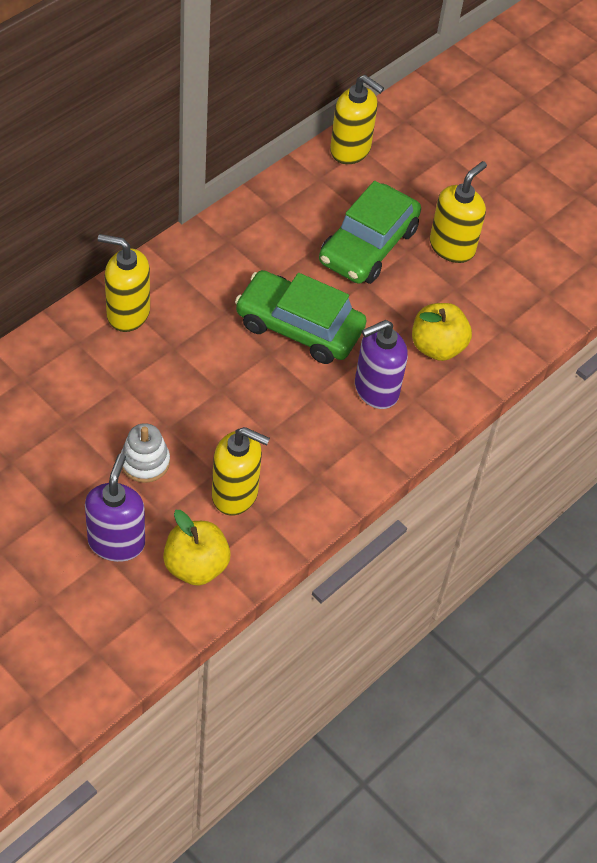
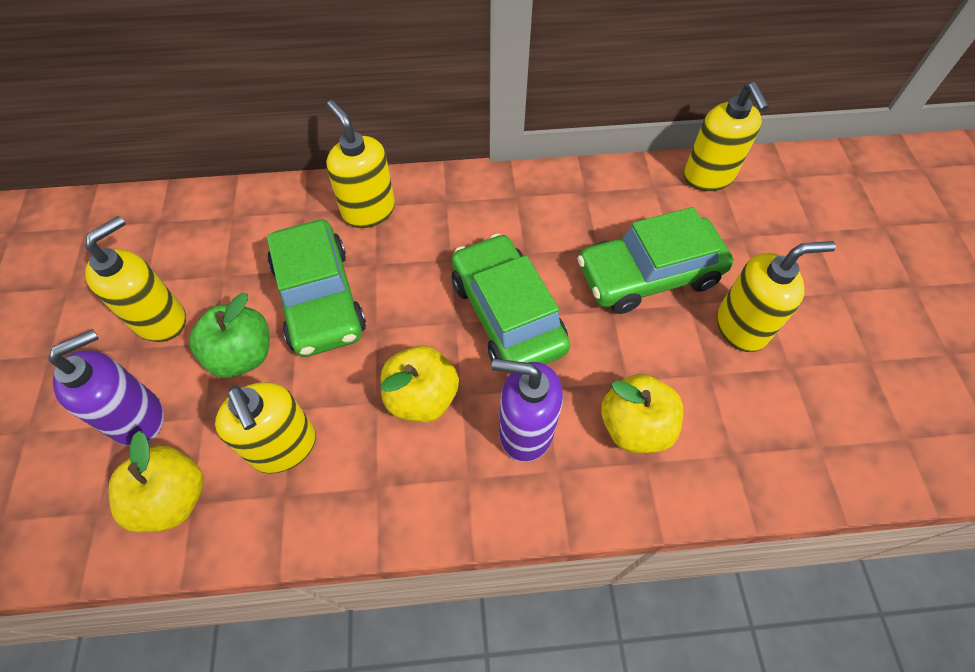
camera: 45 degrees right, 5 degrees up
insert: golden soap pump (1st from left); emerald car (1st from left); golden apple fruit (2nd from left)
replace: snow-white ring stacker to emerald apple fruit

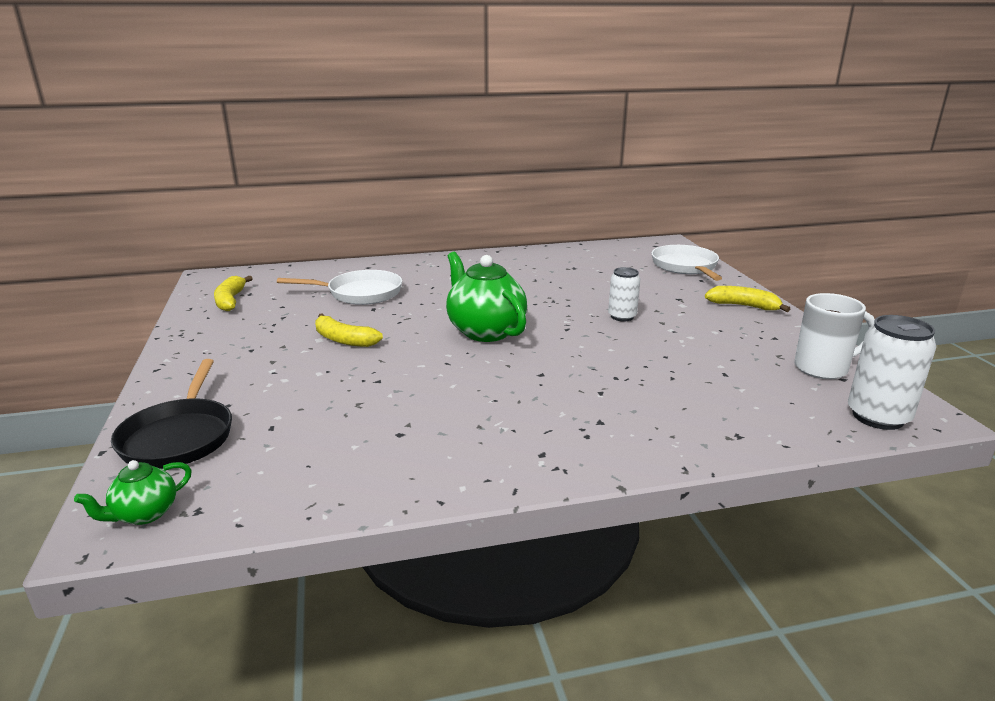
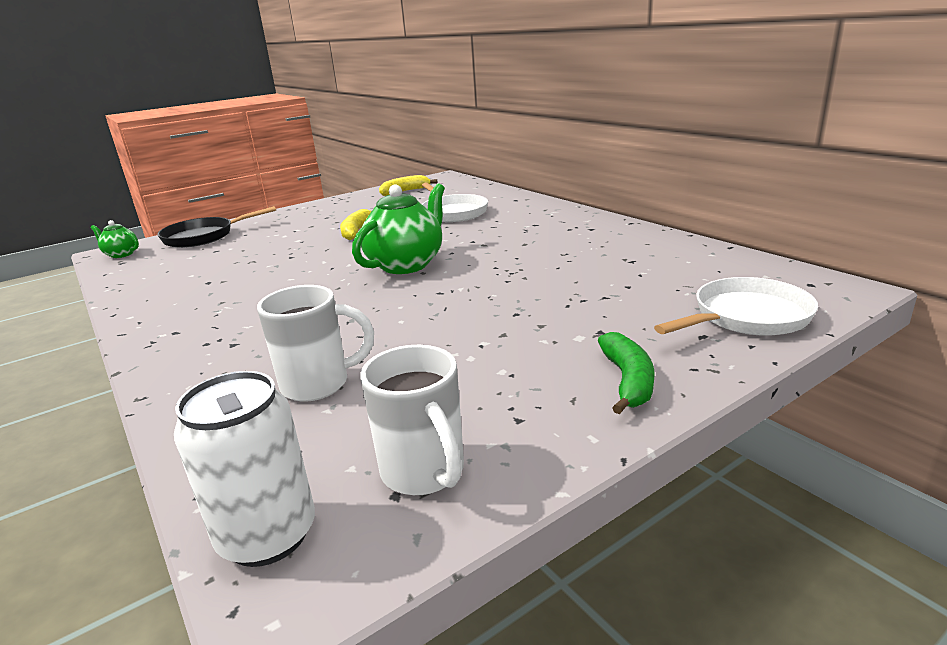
camera: 70 degrees right, 0 degrees up
delete: snow-white can (1st from left)
insert: snow-white tea mug (1st from left)
recolor: golden toy banana (3rd from left) to emerald toy banana

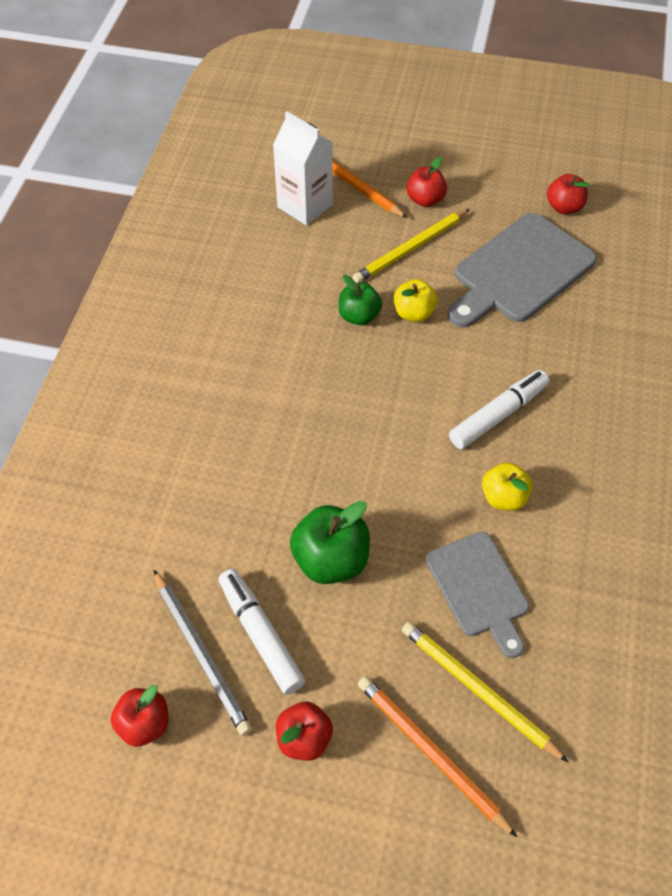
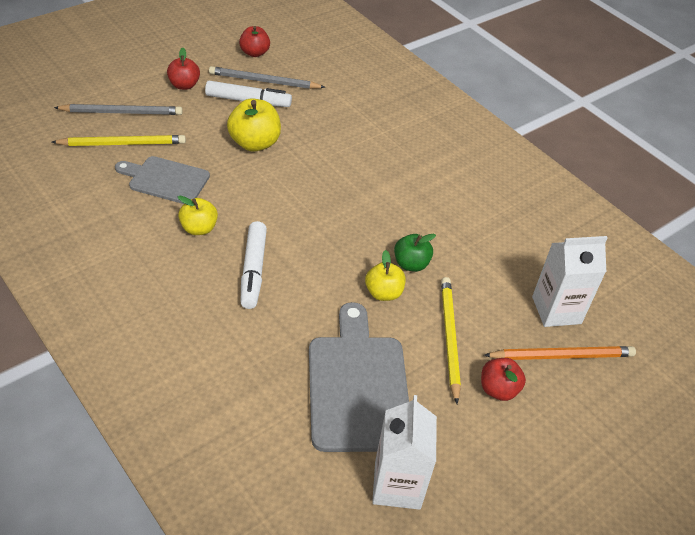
camera: 125 degrees right, 10 degrees down
replace: scarlet apple fruit (4th from left) to snow-white carton (1st from left)
recolor: bright orange pencil (2nd from left) to gray pencil (1st from left); emerald apple fruit (1st from left) to golden apple fruit (2nd from left)

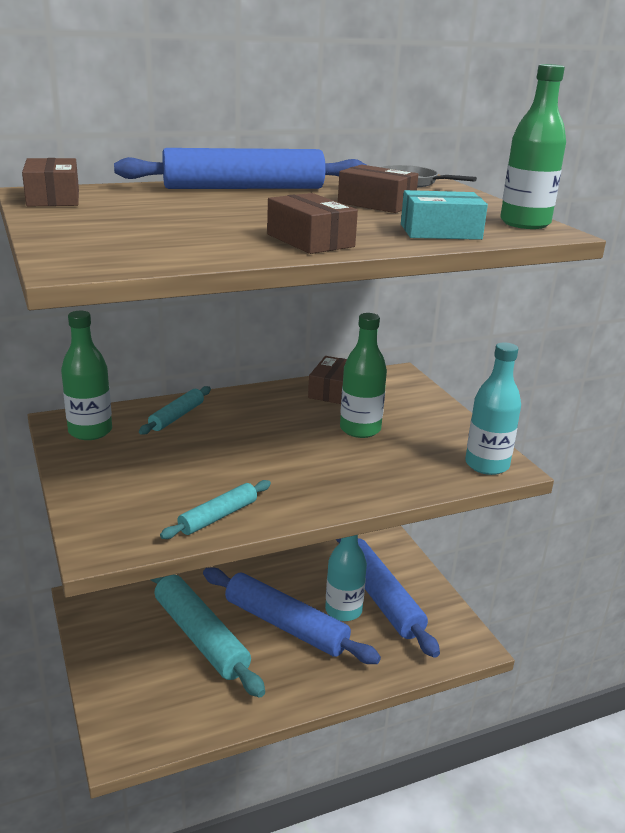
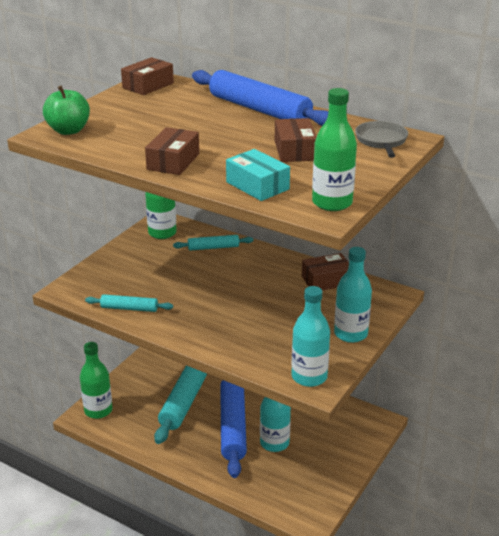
camera: 55 degrees right, 5 degrees up
delete: blue dough roller (3rd from left)
insert: emerald apple fruit; teal bottle (3rd from left)
move: emerald bottle (2nd from left in the first image) to emerald bottle (1st from left)

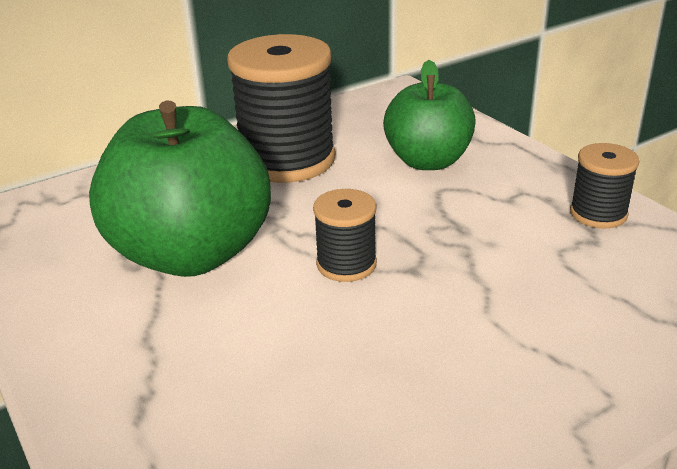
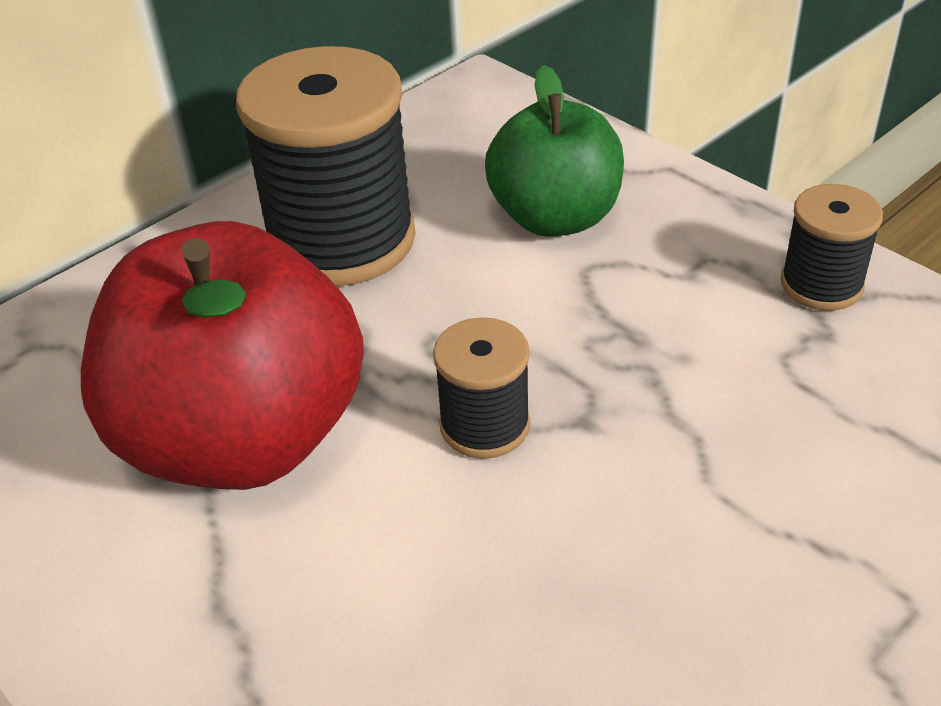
camera: 10 degrees left, 10 degrees up
recolor: emerald apple fruit (1st from left) to scarlet apple fruit

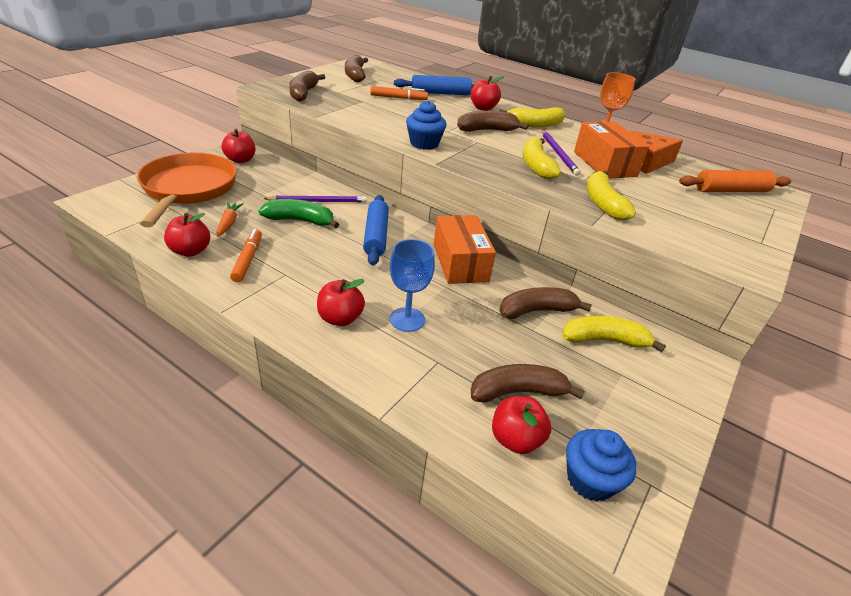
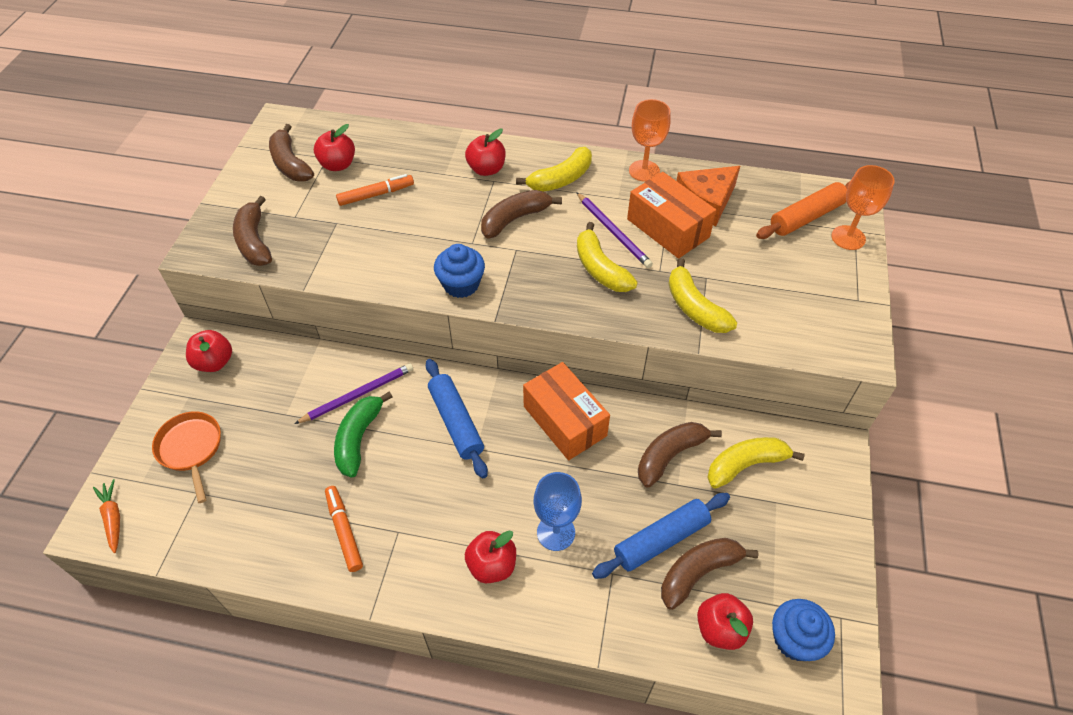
camera: 20 degrees left, 15 degrees up
insert: bright orange wine glass (2nd from left)
move: bright orange carrot; scarlet apple fruit (1st from left in the first image) to scarlet apple fruit (2nd from left); blue dough roller (2nd from left)
rotate: emerald toy banana 60 degrees counterclockwise
resize: bright orange frying pan x0.55

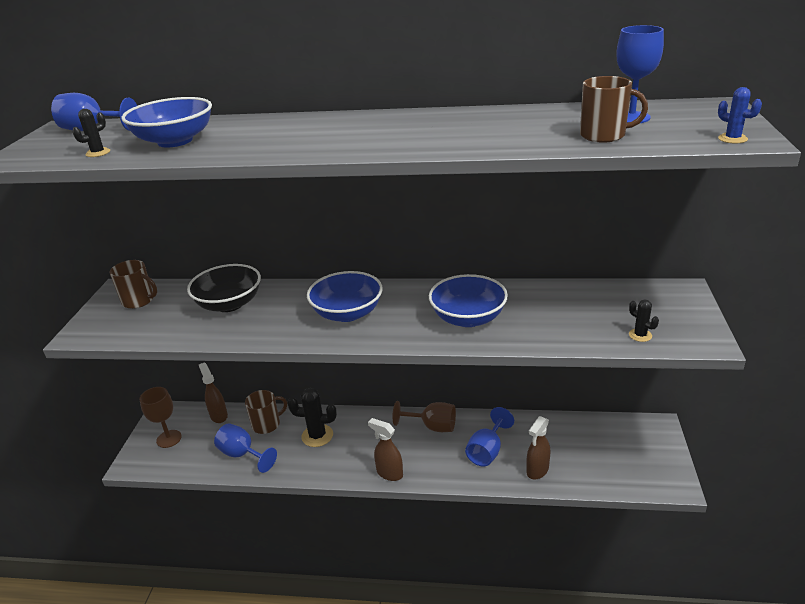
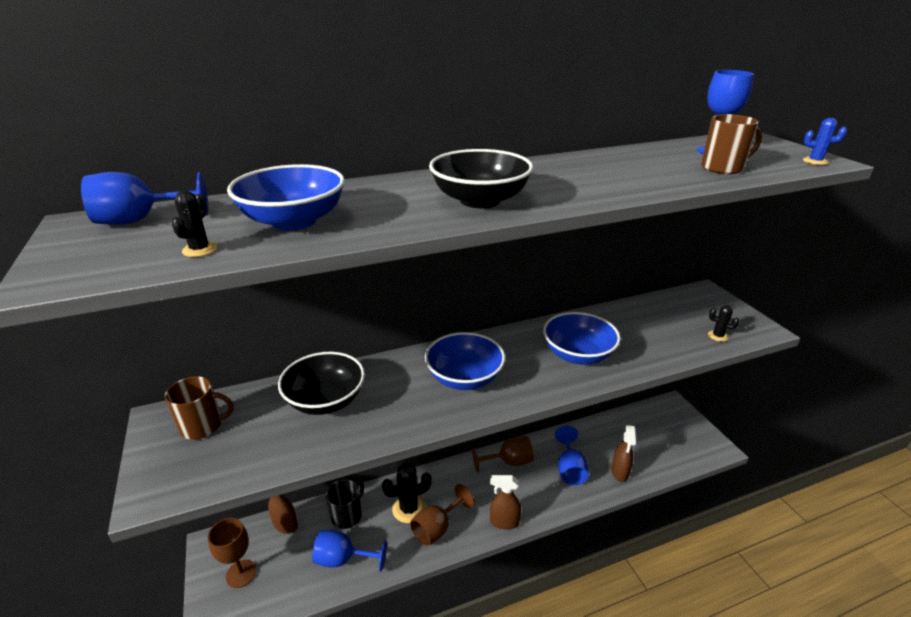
camera: 30 degrees left, 0 degrees up
insert: dark brown wine glass (2nd from left); ebony bowl (2nd from left)
recolor: dark brown tea mug (2nd from left) to ebony tea mug

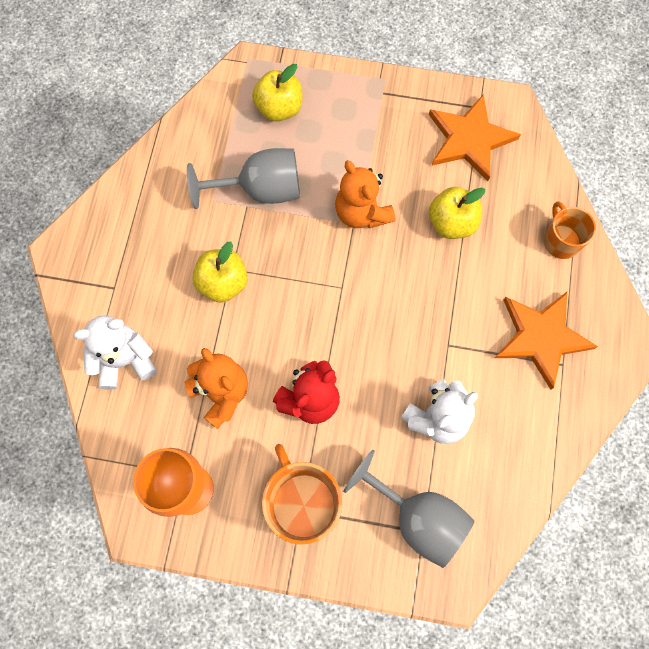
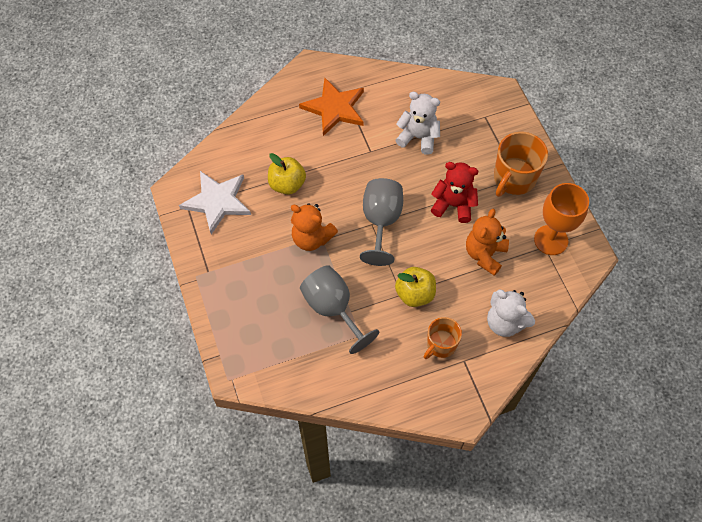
camera: 120 degrees left, 10 degrees down
delete: golden apple fruit (2nd from left)
move: gray wine glass (2nd from left); bright orange tea mug (2nd from left in the first image) to bright orange tea mug (1st from left)
recolor: bright orange star (1st from left) to snow-white star
rotate: bright orange teddy bear (2nd from left in the first image) 90 degrees clockwise

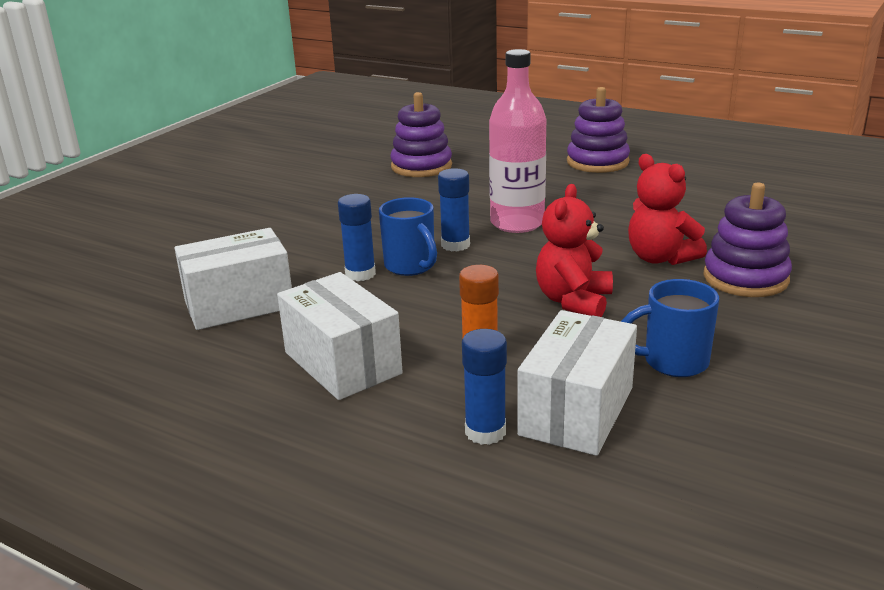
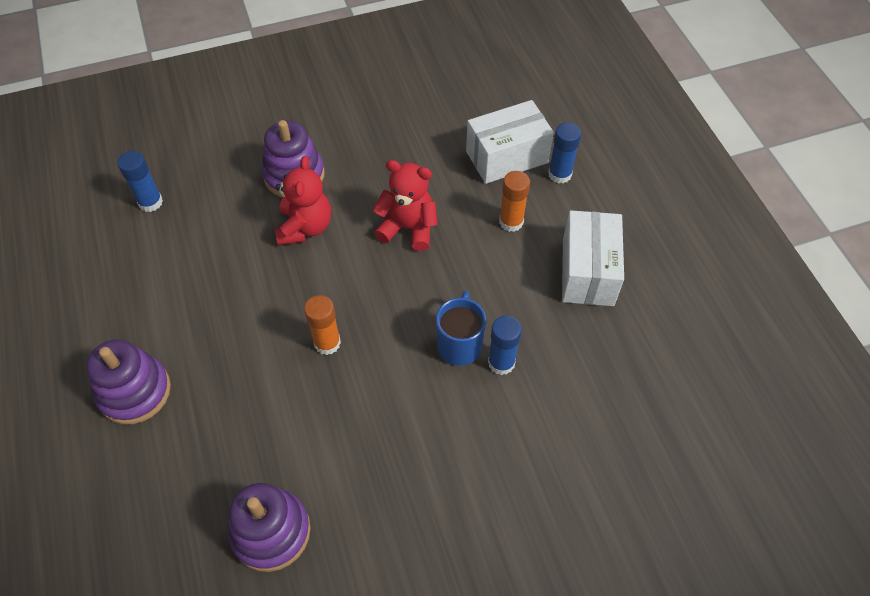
camera: 140 degrees left, 30 degrees up
delete: snow-white parcel (1st from left); blue tea mug (2nd from left)
move: blue stick of glue (2nd from left in the first image) to blue stick of glue (1st from left)
replace: rosy bottle to bright orange stick of glue (1st from left)
rotate: scarlet teddy bear (1st from left in the first image) 135 degrees counterclockwise

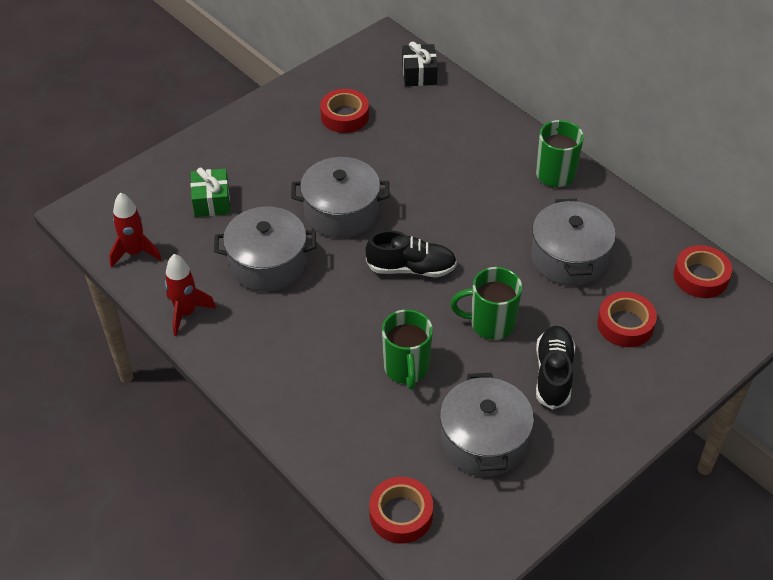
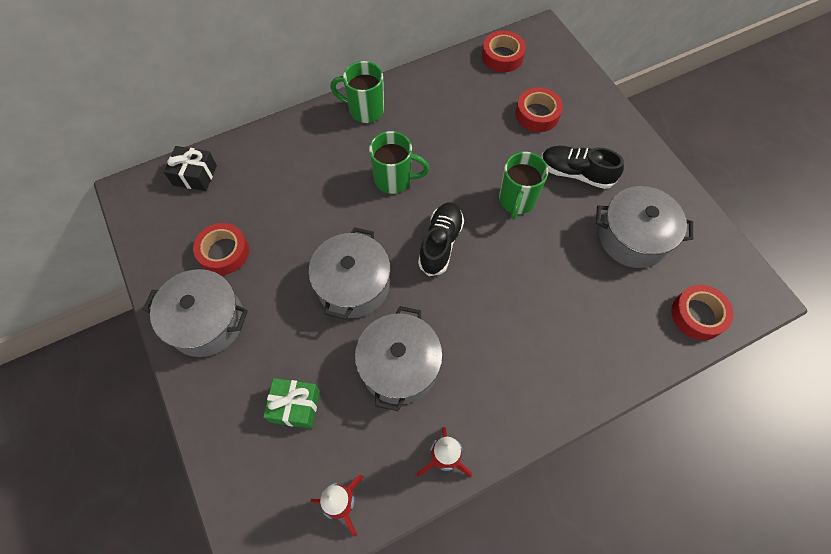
camera: 75 degrees left, 15 degrees up
move: gray stockpot (4th from left in the first image) to gray stockpot (1st from left); emerald tea mug (1st from left in the first image) to emerald tea mug (2nd from left)

